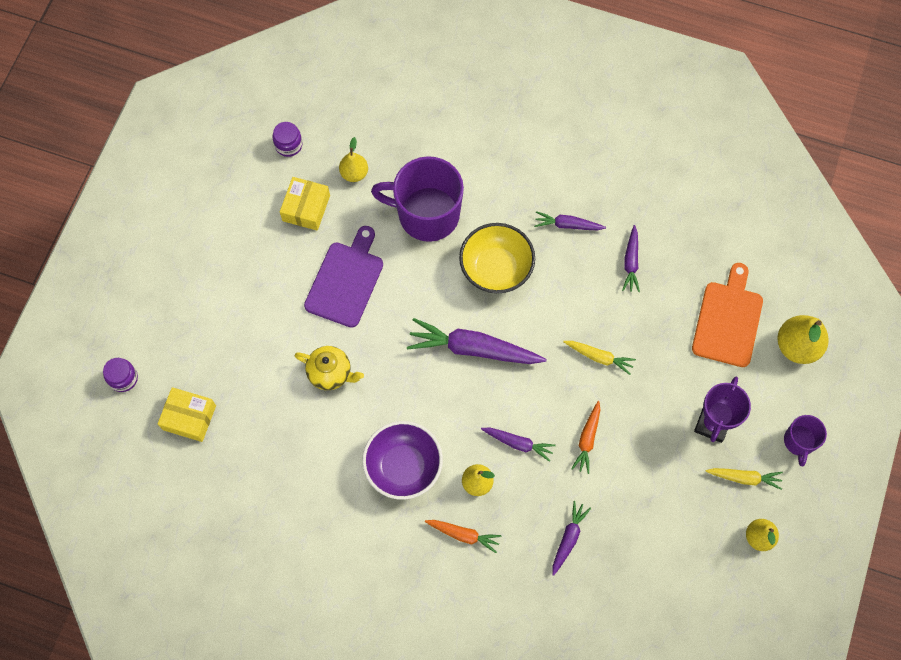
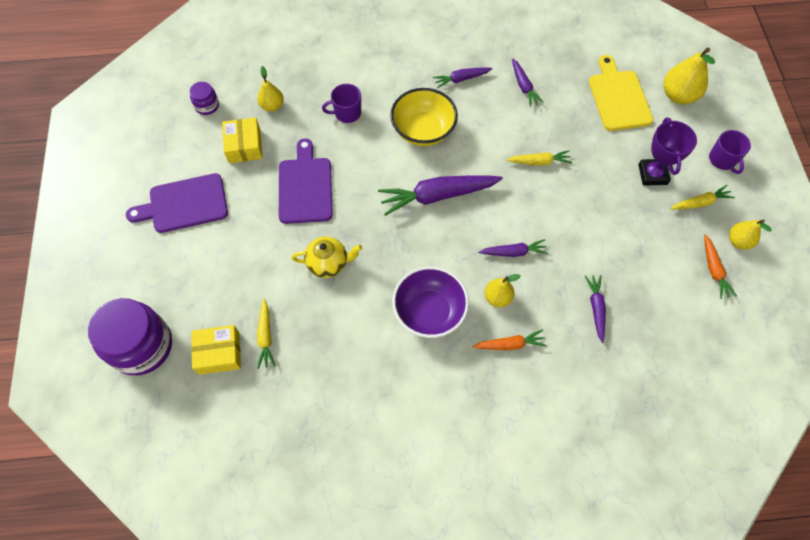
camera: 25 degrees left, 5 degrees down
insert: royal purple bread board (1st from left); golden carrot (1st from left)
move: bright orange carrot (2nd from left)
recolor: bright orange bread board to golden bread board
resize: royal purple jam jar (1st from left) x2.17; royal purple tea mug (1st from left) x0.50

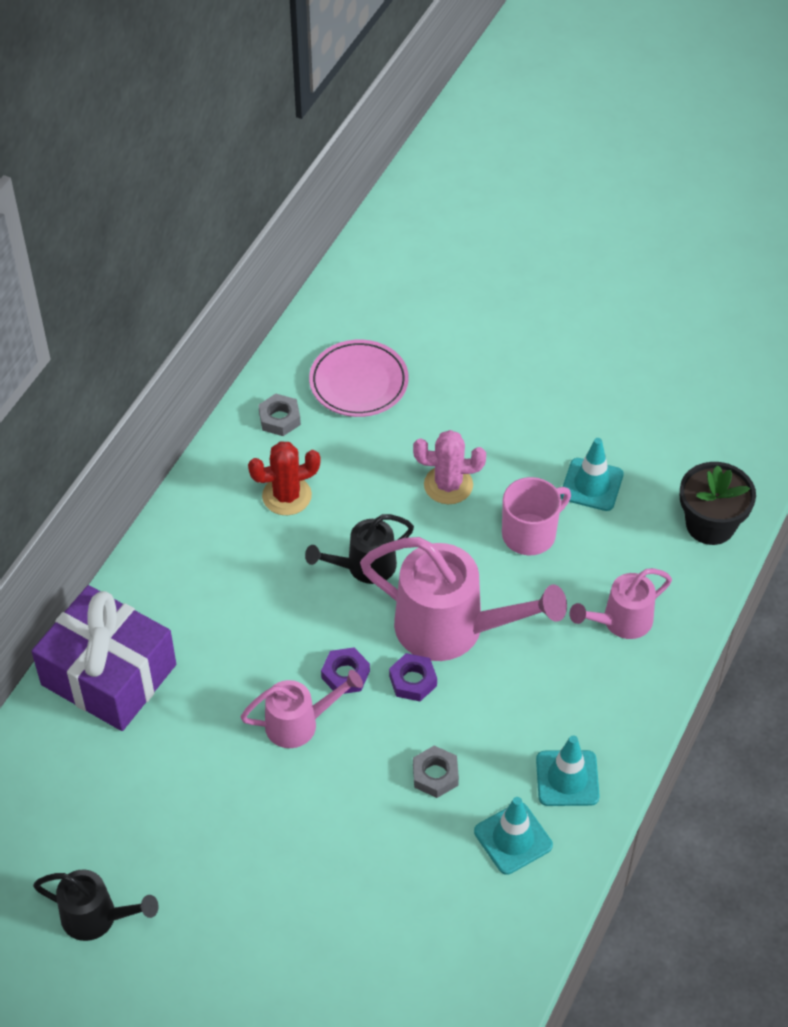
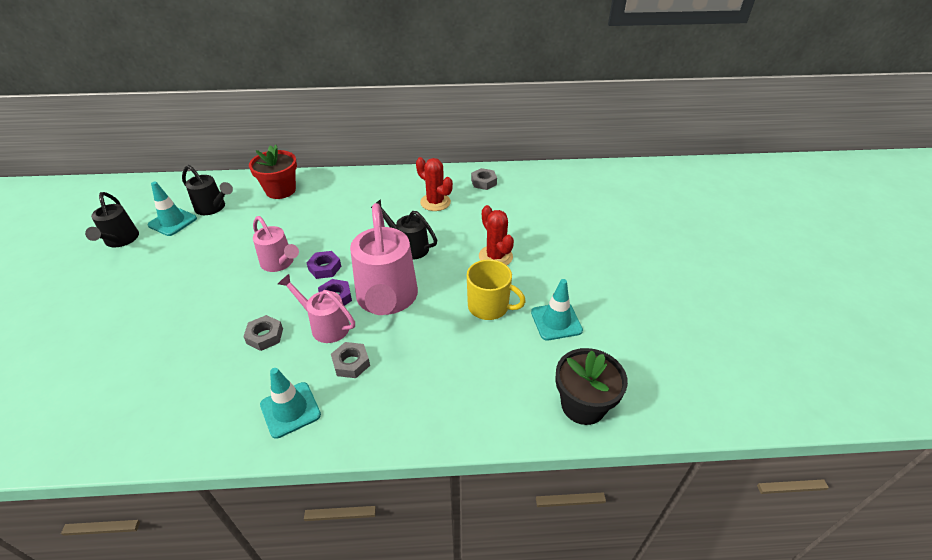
camera: 60 degrees right, 10 degrees down
delete: rosy plate
insert: ebony watering can (2nd from left); gray hex nut (2nd from left)
move: teal road cone (1st from left); rosy watering can (3rd from left in the first image) to rosy watering can (2nd from left)
replace: royal purple present to scarlet potted plant
recolor: rosy tea mug to golden tea mug; rosy saguaro cactus to scarlet saguaro cactus (2nd from left)

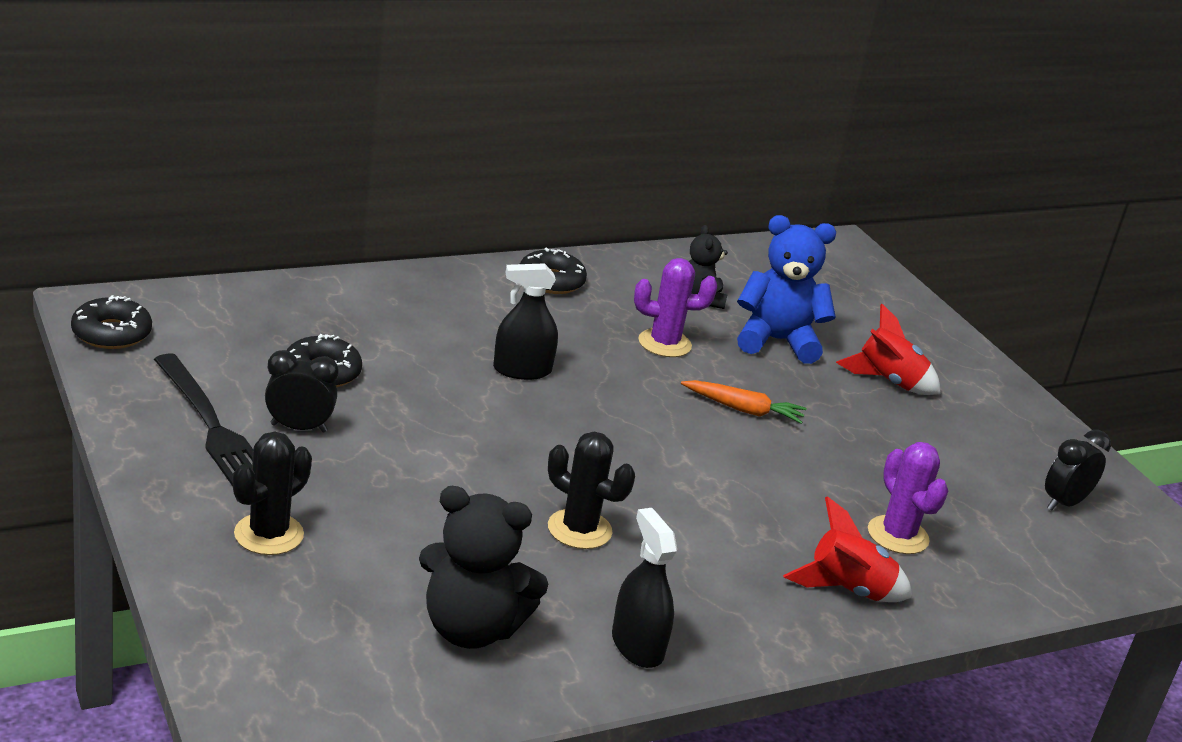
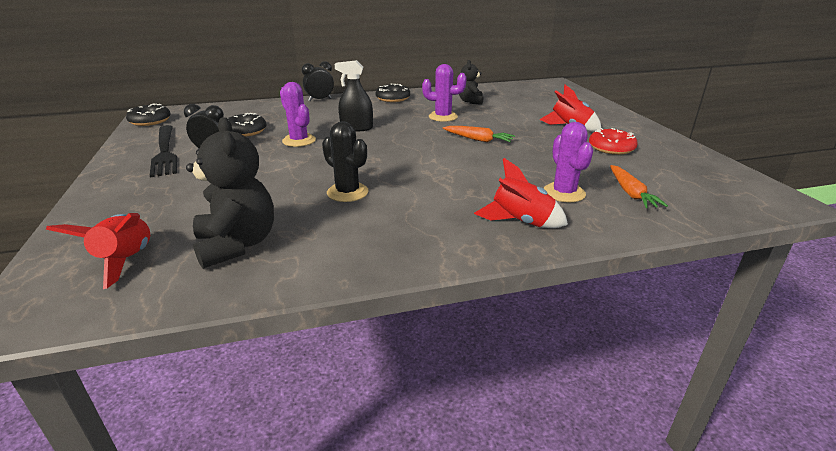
camera: 15 degrees right, 0 degrees up
delete: ebony saguaro cactus (1st from left); ebony spray bottle (2nd from left); blue teddy bear
insert: scarlet spaceship (1st from left); royal purple saguaro cactus (1st from left); scarlet glazed donut; bright orange carrot (2nd from left)
move: ebony bedside clock (2nd from left)
rotate: ebony teddy bear (1st from left) 135 degrees counterclockwise

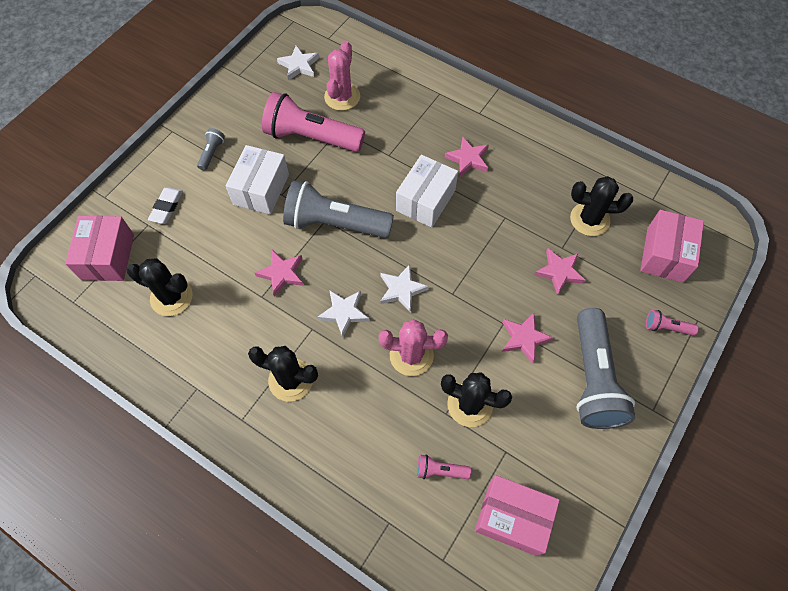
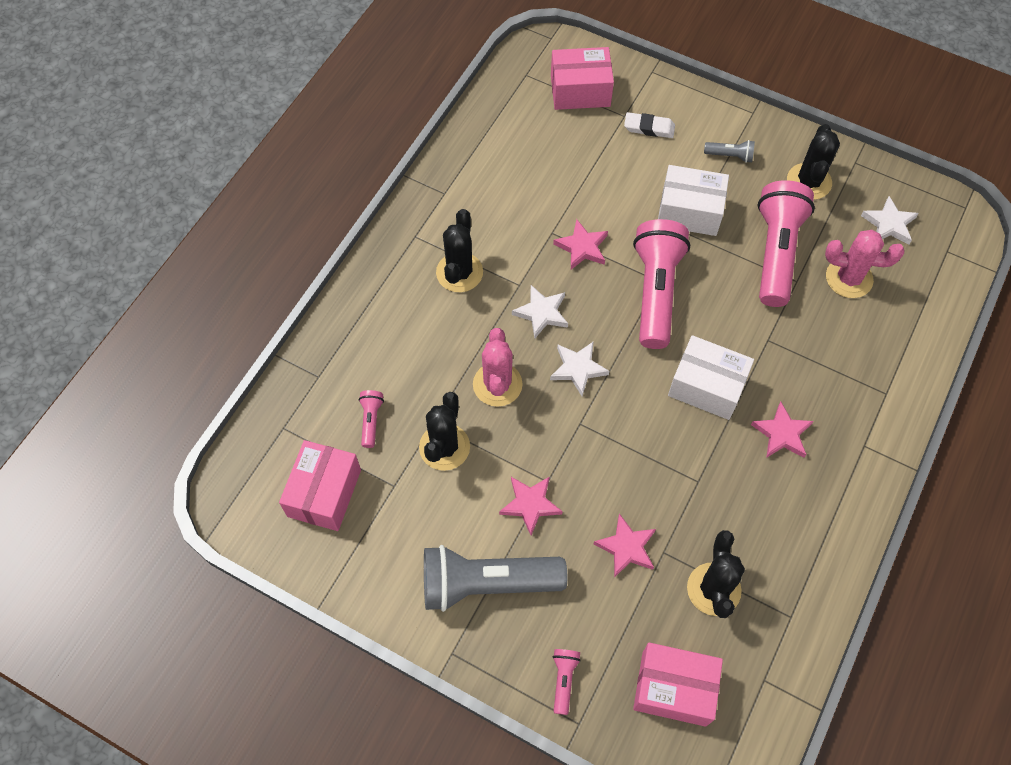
camera: 85 degrees right, 0 degrees up
move: ebony saguaro cactus (1st from left in the first image) to ebony saguaro cactus (4th from left)
recolor: gray pocket torch (2nd from left) to rosy pocket torch (3rd from left)

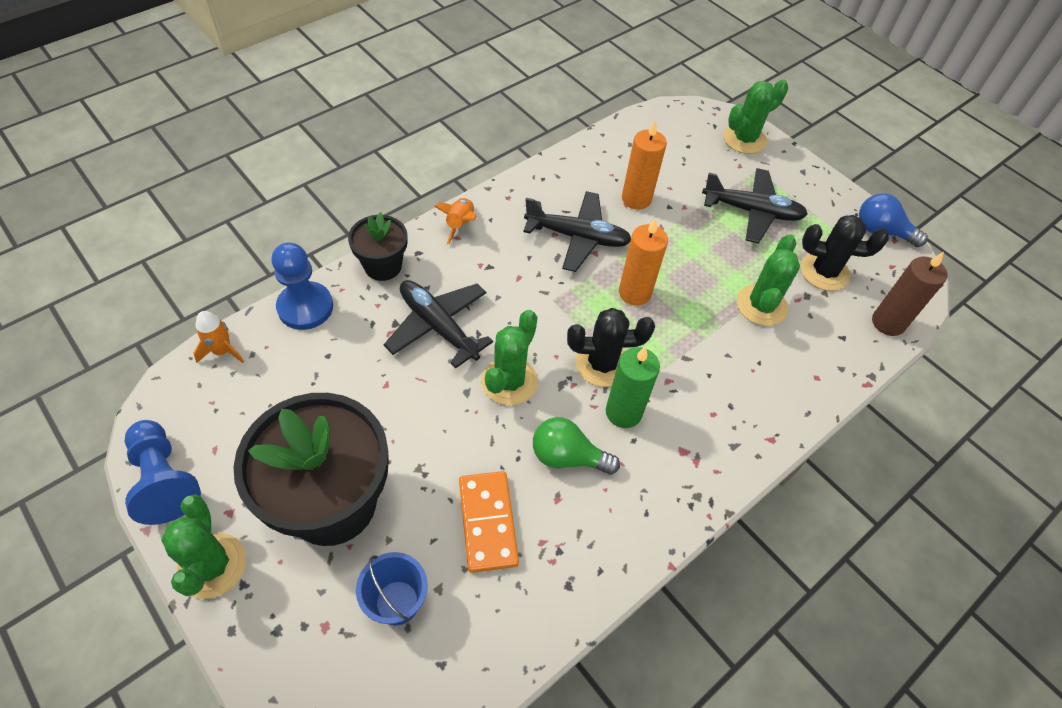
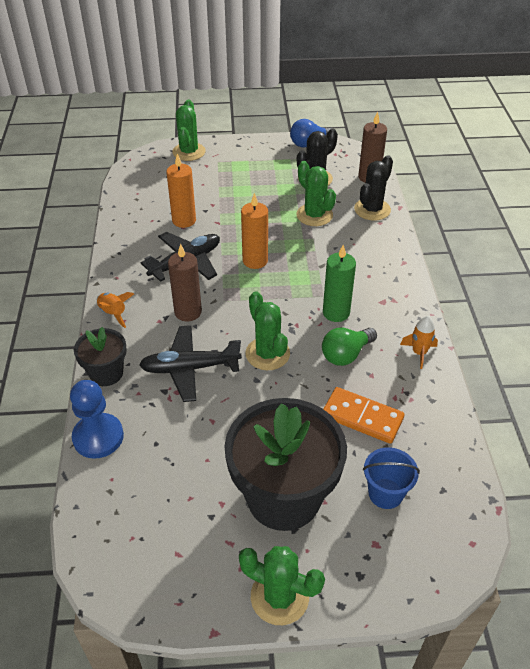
camera: 50 degrees left, 10 degrees down
delete: blue chess pawn (1st from left); ebony toy plane (3rd from left)
insert: dark brown wax candle (1st from left)
move: ebony saguaro cactus (1st from left in the first image) to ebony saguaro cactus (2nd from left); bright orange spaceship (1st from left in the first image) to bright orange spaceship (2nd from left)

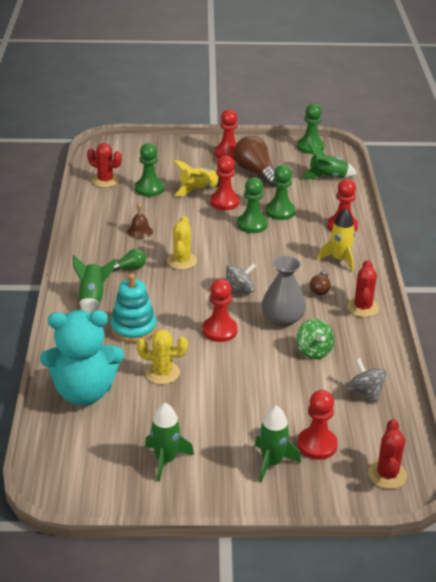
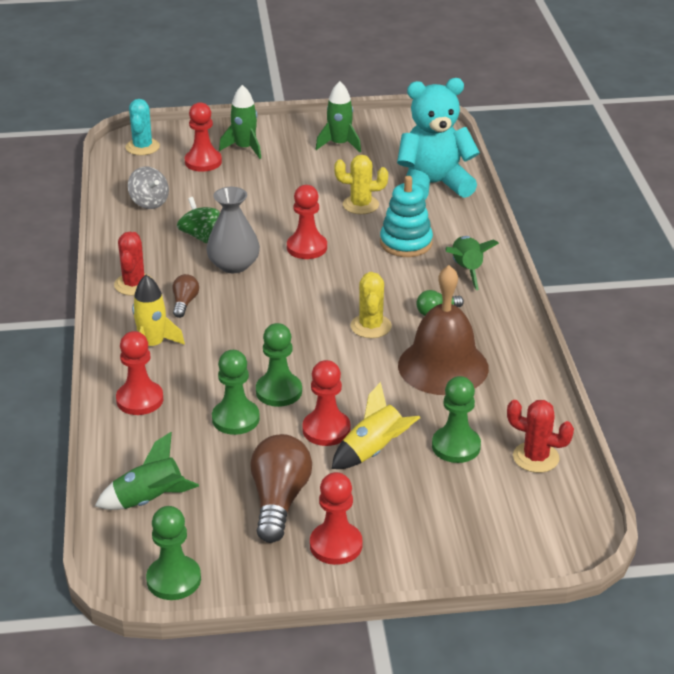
camera: 175 degrees right, 0 degrees up
delete: gray spinning top (1st from left)
recolor: scarlet saguaro cactus (3rd from left) to teal saguaro cactus
rotate: dark brown bulb (1st from left in the first image) 135 degrees counterclockwise
resize: dark brown bell x2.38

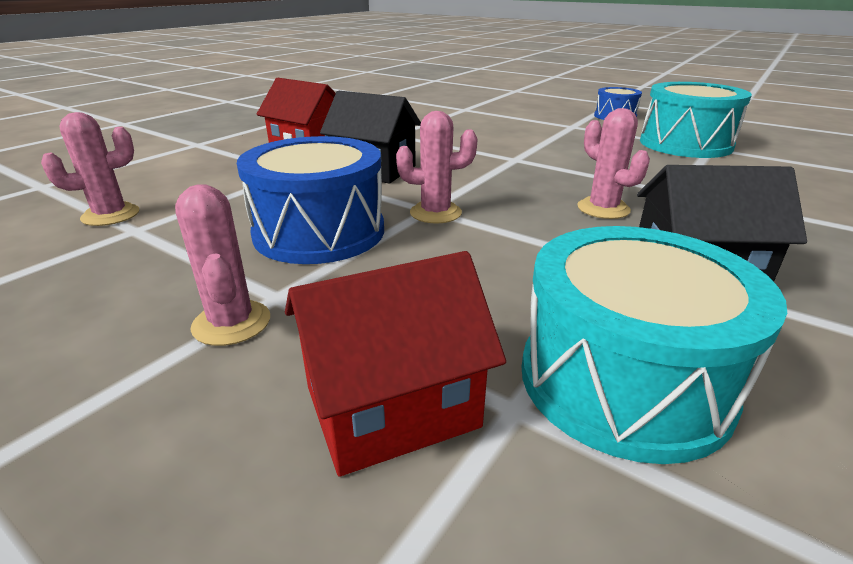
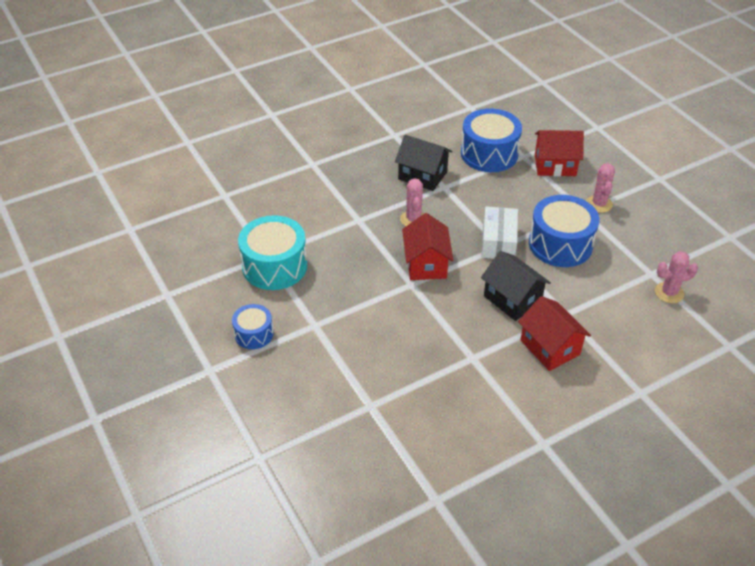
camera: 155 degrees left, 15 degrees up
insert: scarlet house (1st from left)
replace: rosy saguaro cactus (3rd from left) to snow-white parcel
recolor: teal toy drum (1st from left) to blue toy drum (2nd from left)

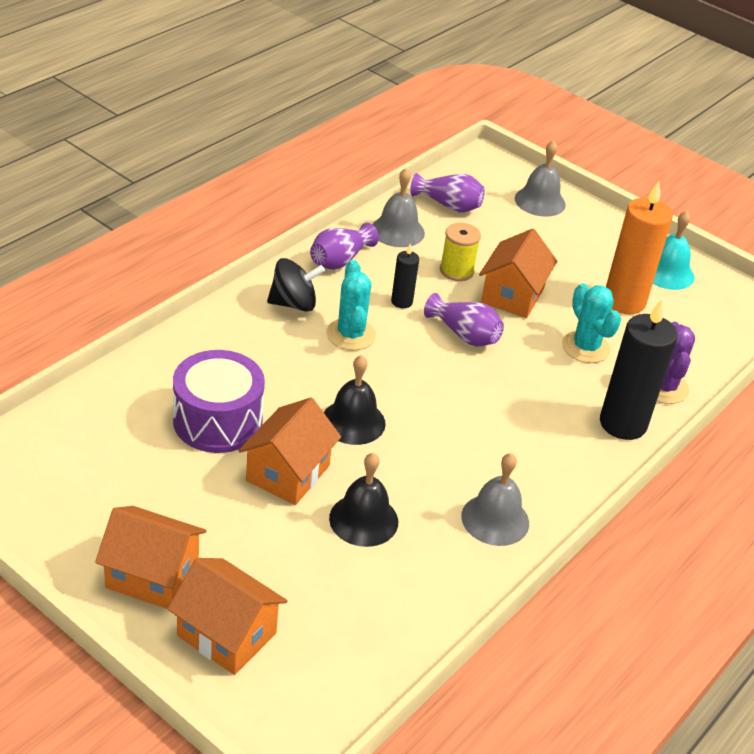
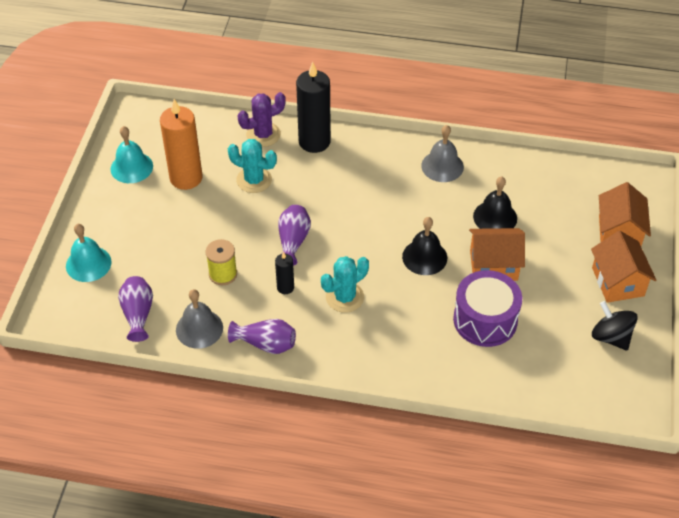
camera: 115 degrees left, 10 degrees up
delete: bright orange house (4th from left)
move: ebony spinning top
recolor: gray bell (3rd from left) to teal bell (1st from left)
rotate: teal saguaro cactus (2nd from left in the first image) 75 degrees clockwise

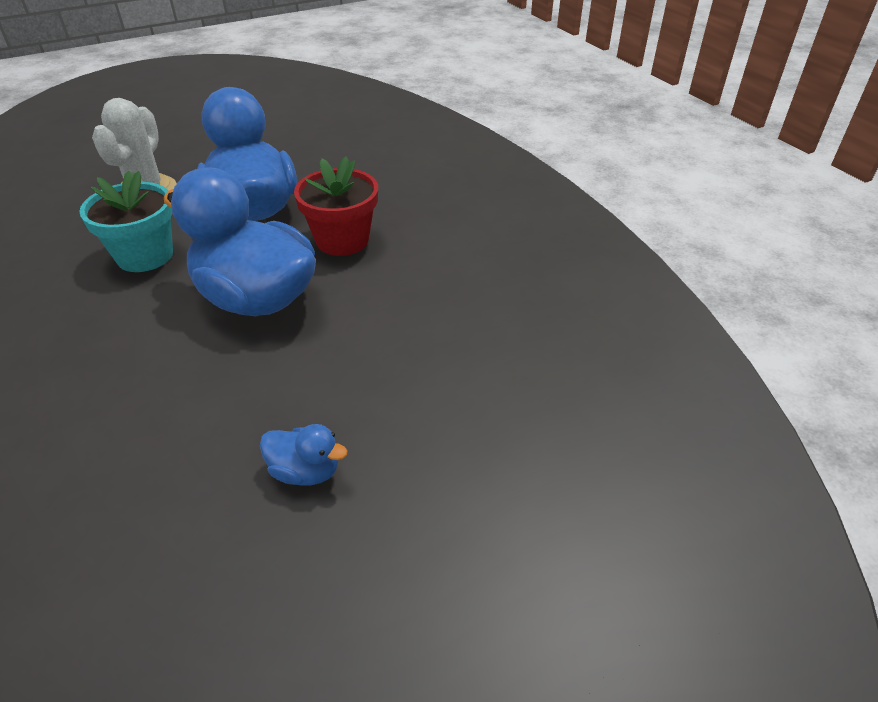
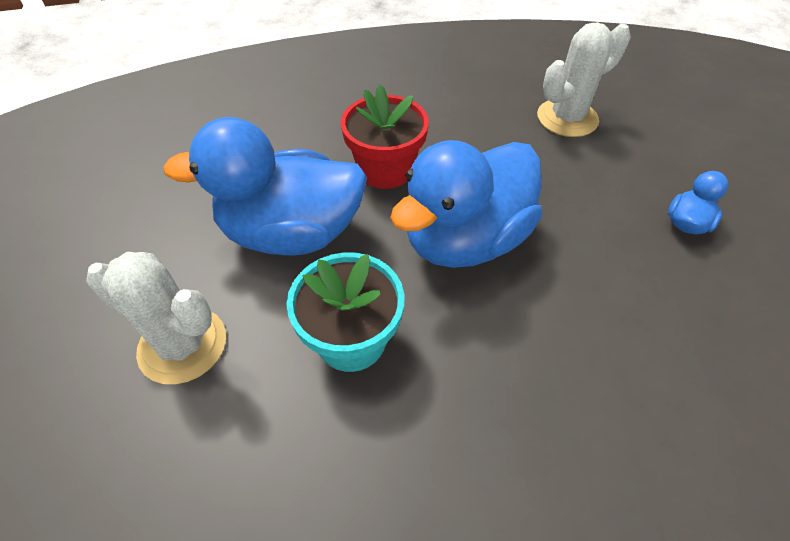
camera: 75 degrees left, 10 degrees up
insert: snow-white saguaro cactus (2nd from left)

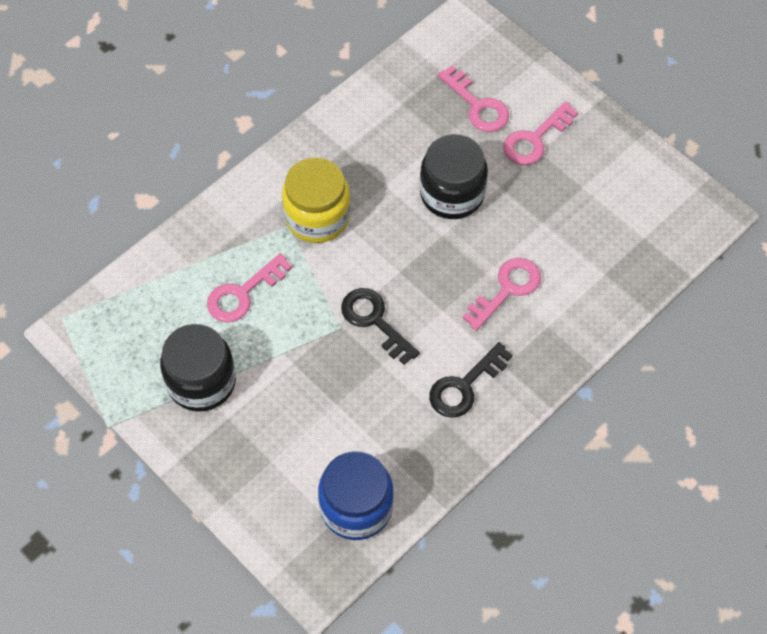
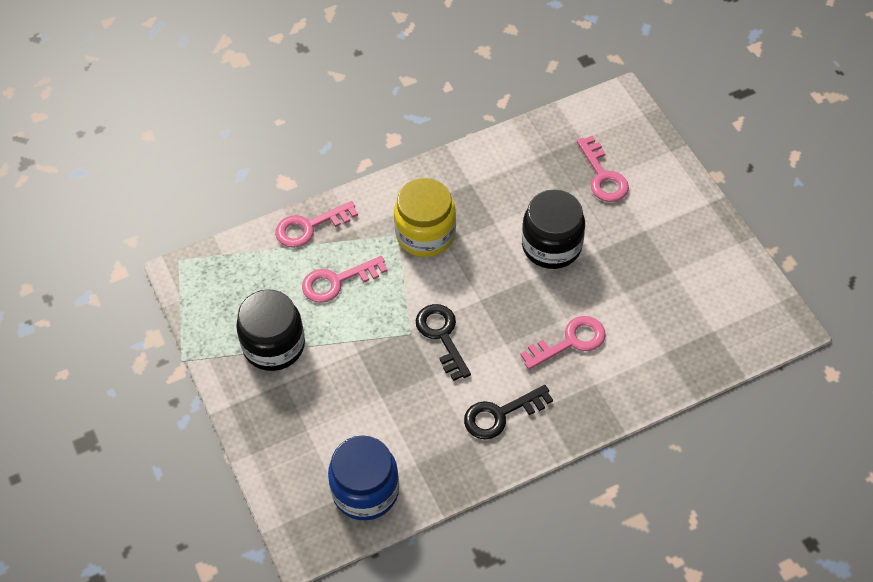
camera: 20 degrees right, 5 degrees down
move: rosy door key (4th from left in the first image) to rosy door key (1st from left)

